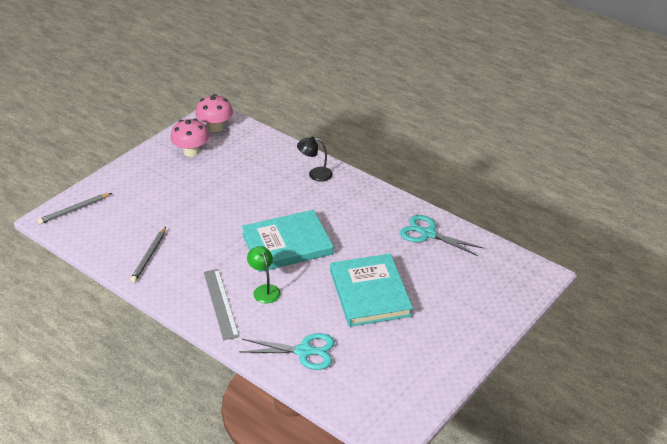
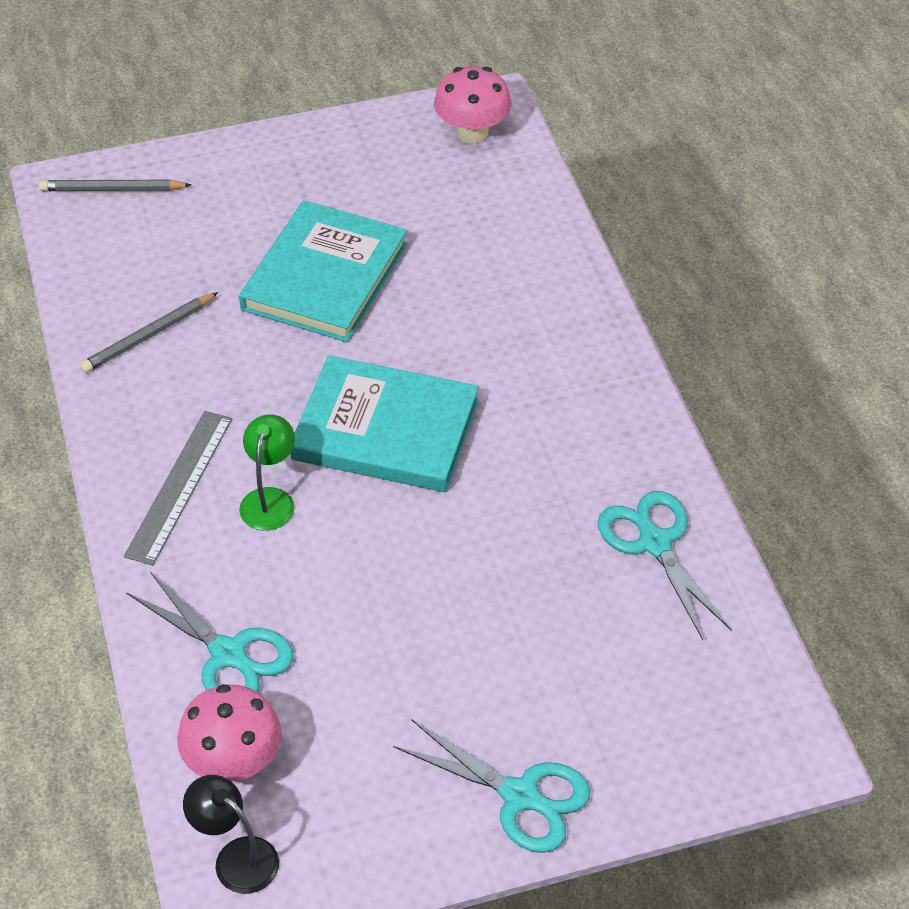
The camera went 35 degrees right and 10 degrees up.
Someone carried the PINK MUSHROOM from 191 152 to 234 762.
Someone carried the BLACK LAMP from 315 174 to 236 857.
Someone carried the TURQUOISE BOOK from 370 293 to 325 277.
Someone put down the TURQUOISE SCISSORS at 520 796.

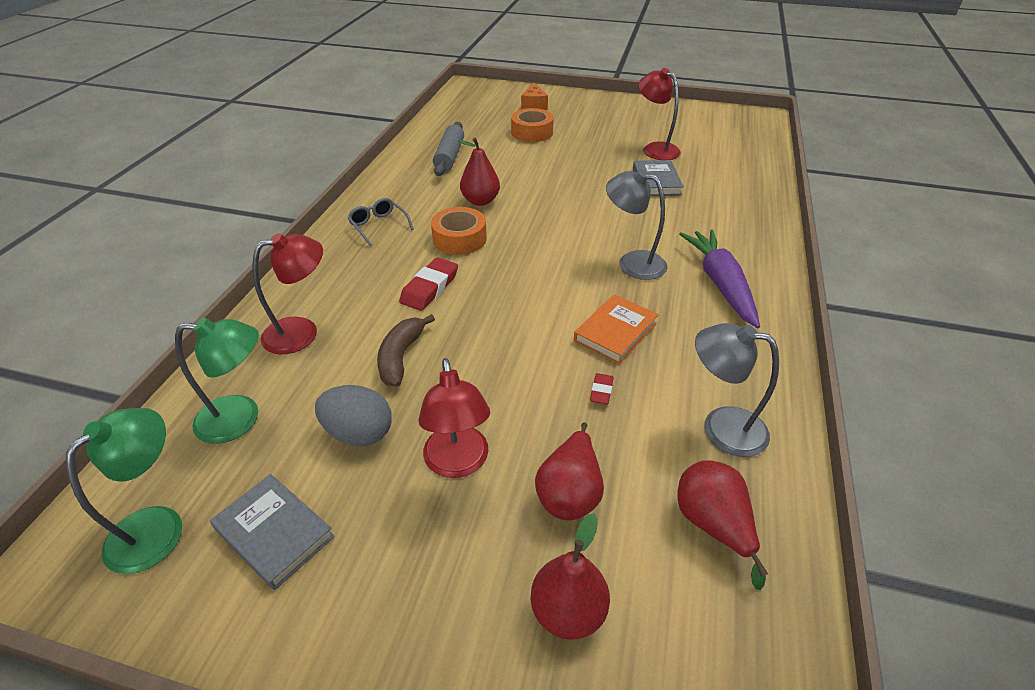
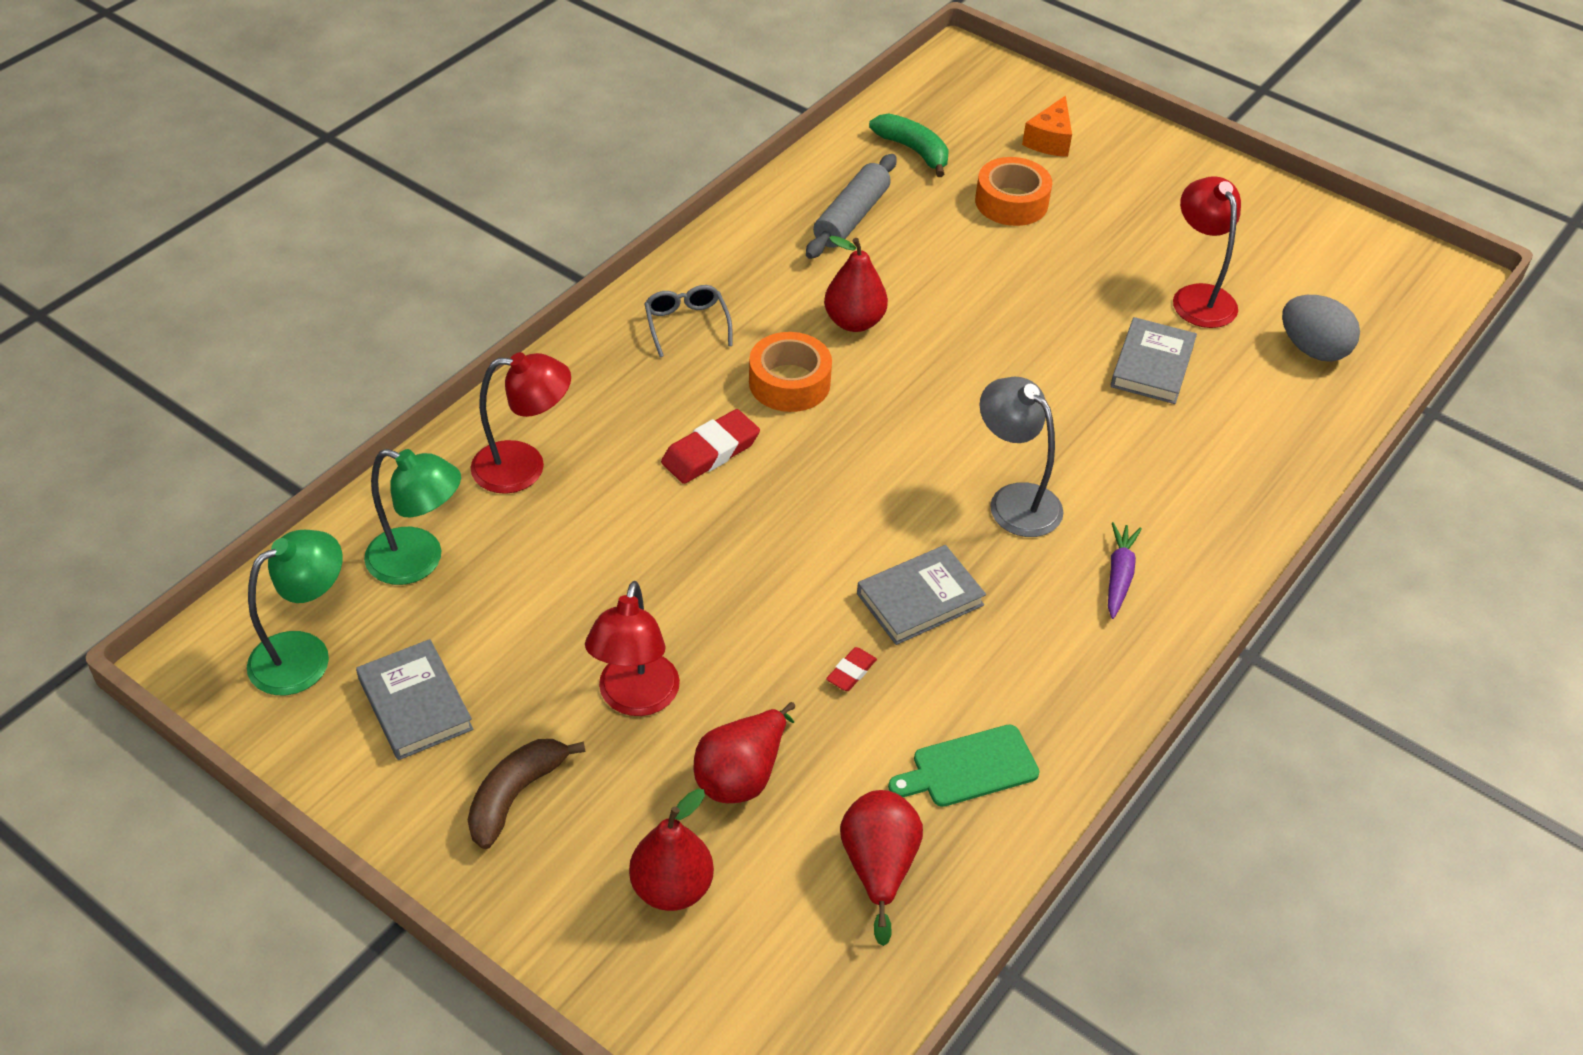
The camera went 20 degrees right and 5 degrees up.
Someone scaled the PURPLE CARROT at 720 283 by 0.53.
Someone repainted the ORANGE BOOK at 615 332, which became the GREY BOOK at 920 599.
Someone carried the BROWN BANANA from 401 357 to 515 795.
Someone swapped the GREY LAMP at 721 427 for the GREEN CUTTING BOARD at 969 768.
Someone carried the GREY EGG from 359 433 to 1312 349.
Someone put down the GREEN BANANA at 913 151.

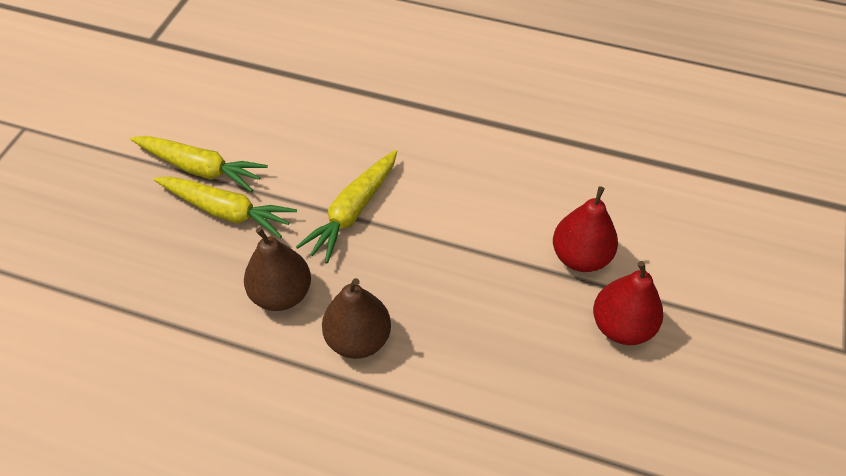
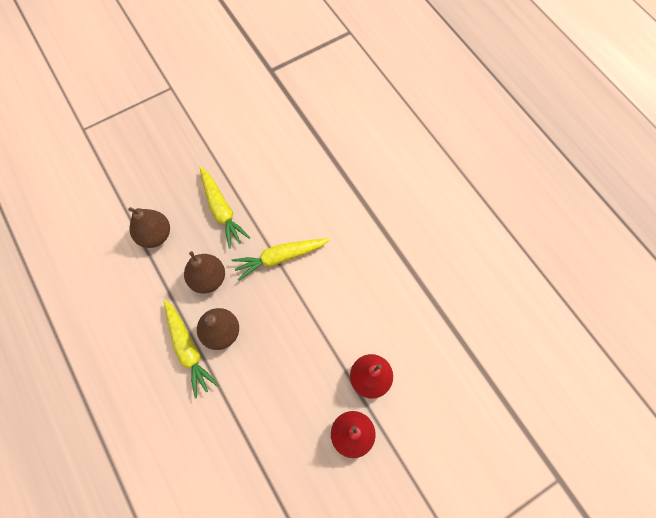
The camera went 40 degrees right and 15 degrees up.
Someone carried the YELLOW CARROT from 200 169 to 188 349.
Someone put down the BROWN PEAR at 155 235.

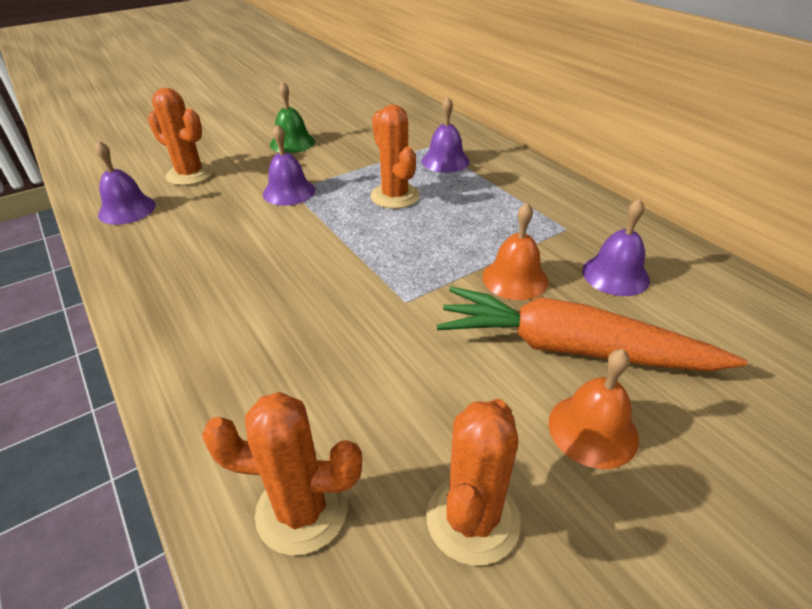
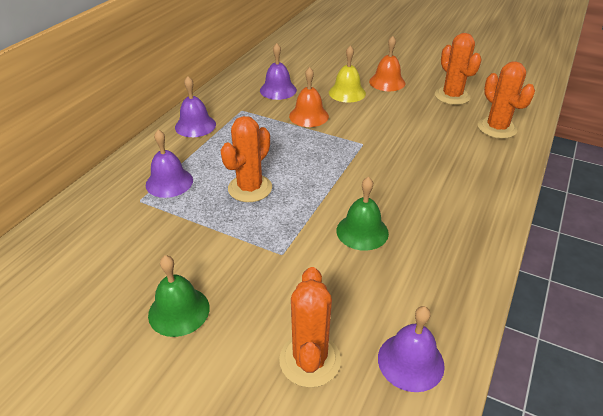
The camera went 120 degrees left and 0 degrees up.
Someone carried the PURPLE BELL from 289 192 to 195 126.
Someone swapped the ORANGE CARROT at 571 348 for the YELLOW BELL at 347 93.
Someone rotated the ORANGE CACTUS at 472 519 by 75 degrees clockwise.
Someone put down the GREEN BELL at 362 231.

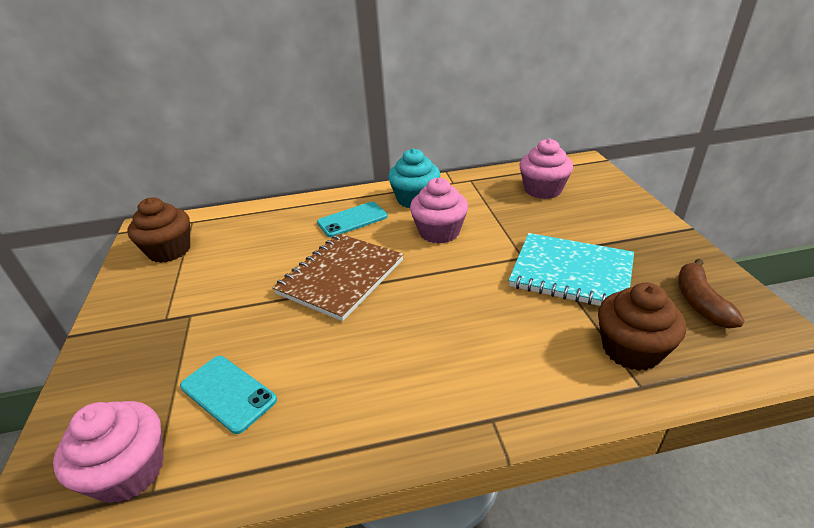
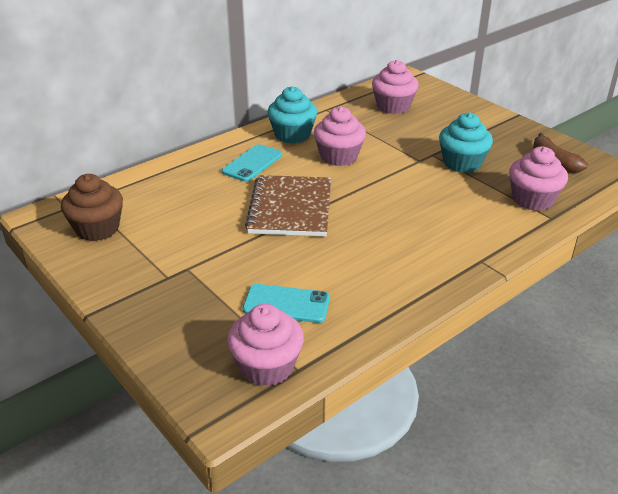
The camera went 30 degrees left and 0 degrees up.
Someone swapped the TURQUOISE NOTEBOOK at 571 273 for the TURQUOISE CUPCAKE at 462 163.
Someone repainted the BROWN CUPCAKE at 631 349, which became the PINK CUPCAKE at 532 199.

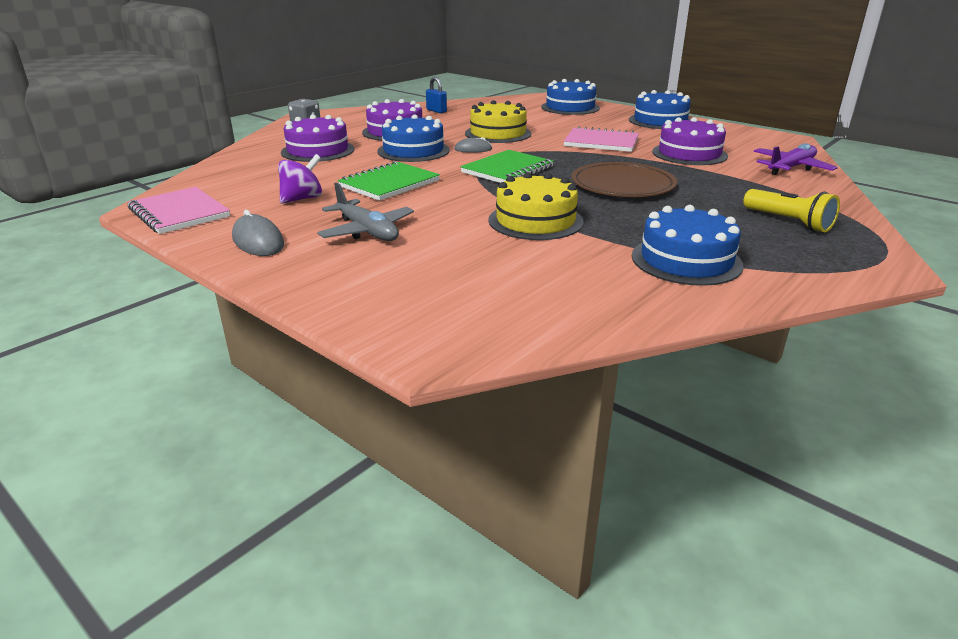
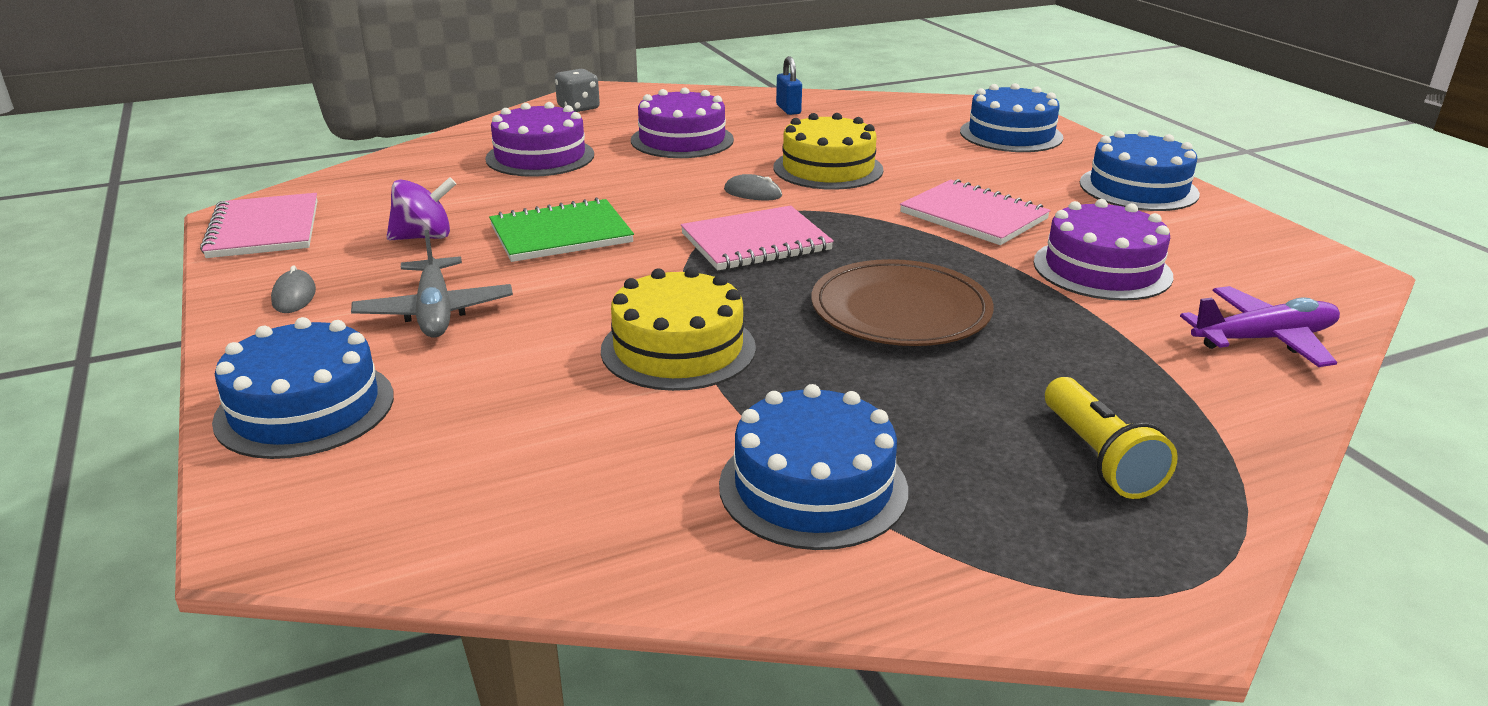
The camera went 25 degrees right and 0 degrees up.
Someone carried the BLUE CAKE from 413 151 to 305 408.
Someone repainted the GREEN NOTEBOOK at 507 170, which became the PINK NOTEBOOK at 756 242.
Someone scaled the GREY MOUSE at 258 241 by 0.65.

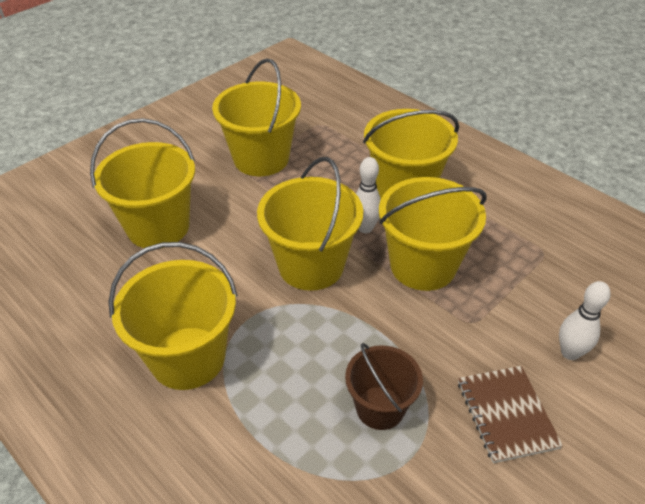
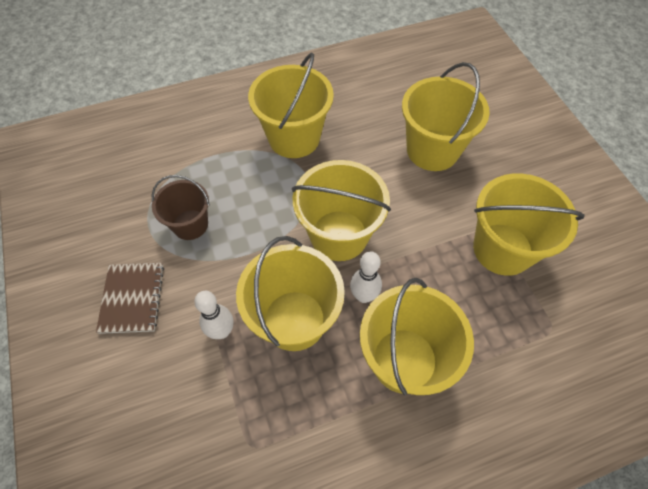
The camera went 115 degrees right and 15 degrees up.
Someone carried the WHITE BOWLING PIN from 570 353 to 222 331.
Someone rotated the BROWN NOTEBOOK at 506 414 by 75 degrees clockwise.

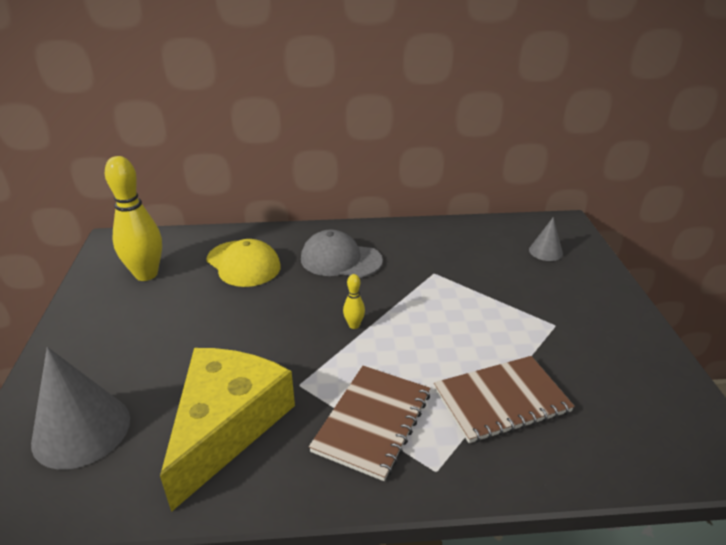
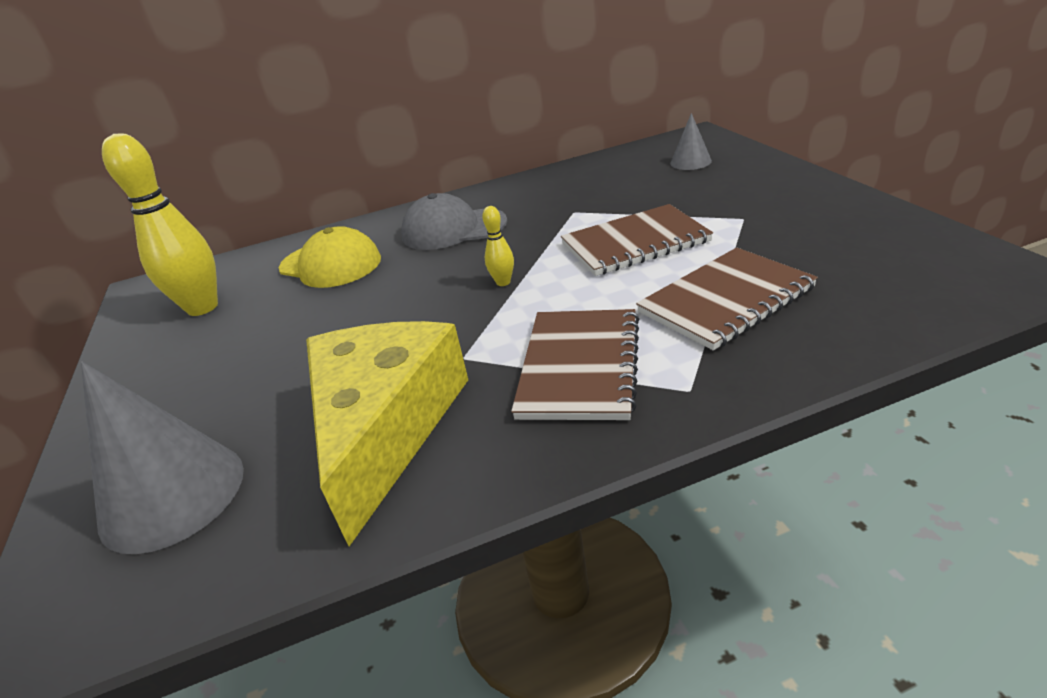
The camera went 10 degrees left and 0 degrees up.
Someone put down the BROWN NOTEBOOK at 634 243.

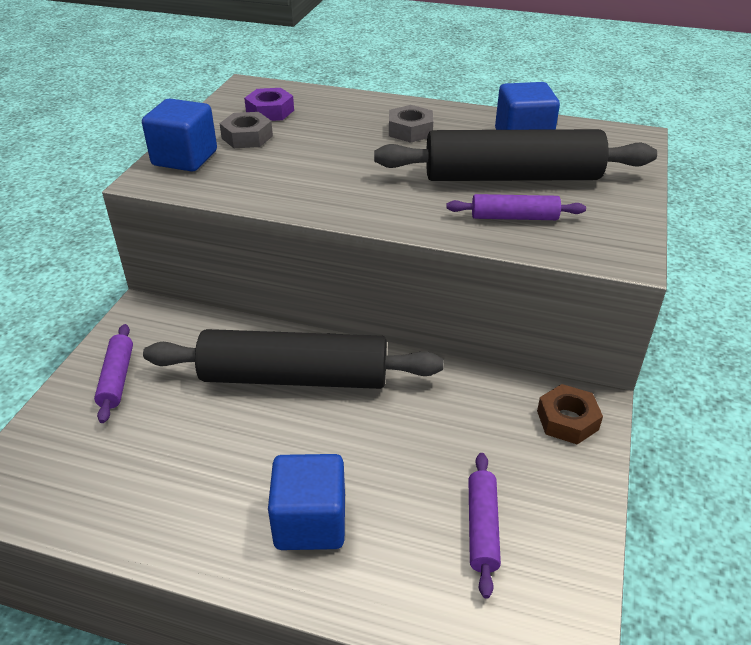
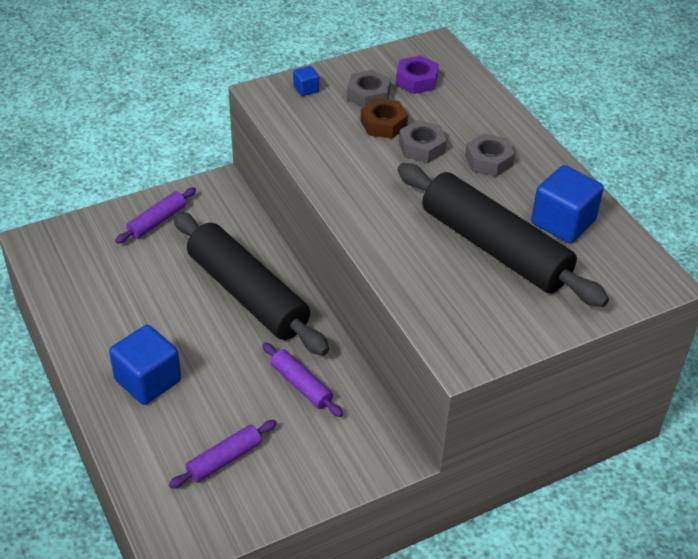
The camera went 45 degrees right and 5 degrees up.
Someone scaled the BLUE CUBE at 185 158 by 0.46.
Someone carried the PURPLE ROLLING PIN from 514 217 to 301 385.
Someone carried the BROWN NUT from 567 420 to 383 124.
Someone put down the GREY NUT at 422 147.

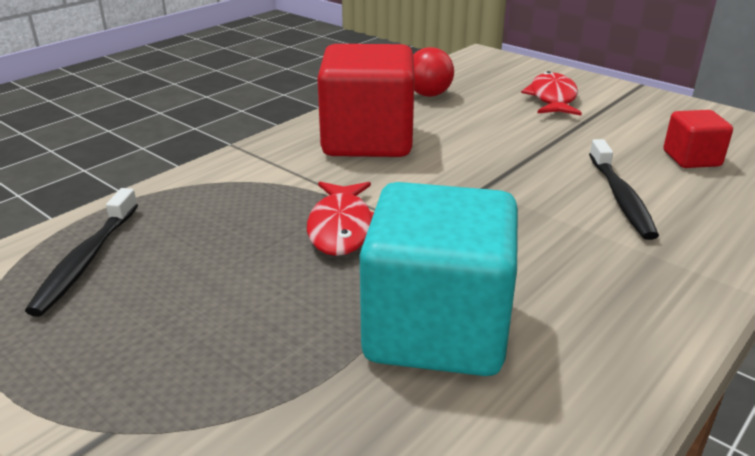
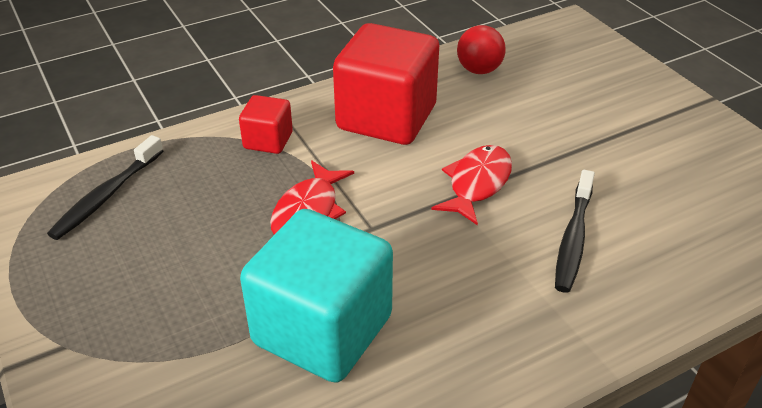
The camera went 20 degrees right and 10 degrees up.
Someone carried the RED FISH from 552 98 to 477 184.
Someone carried the RED CUBE from 691 159 to 268 140.

